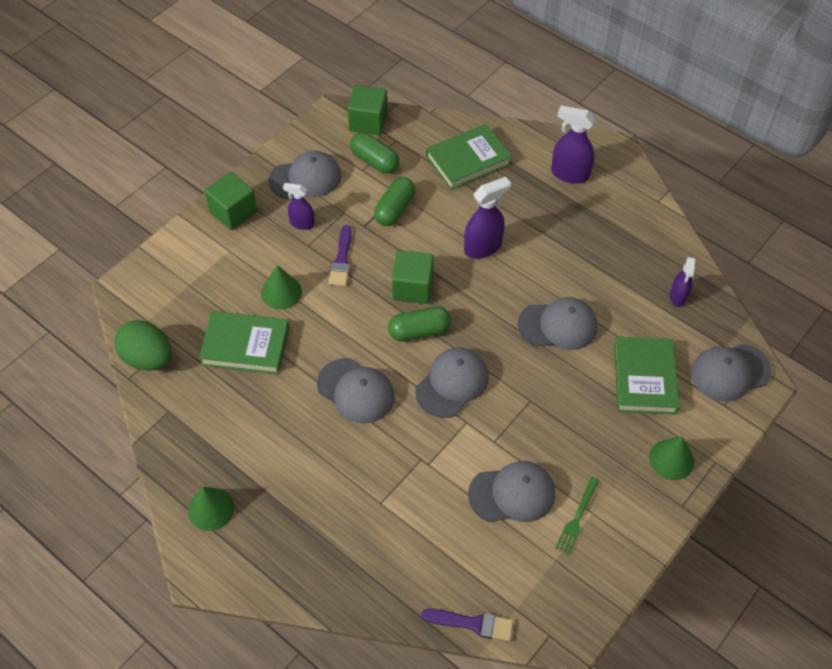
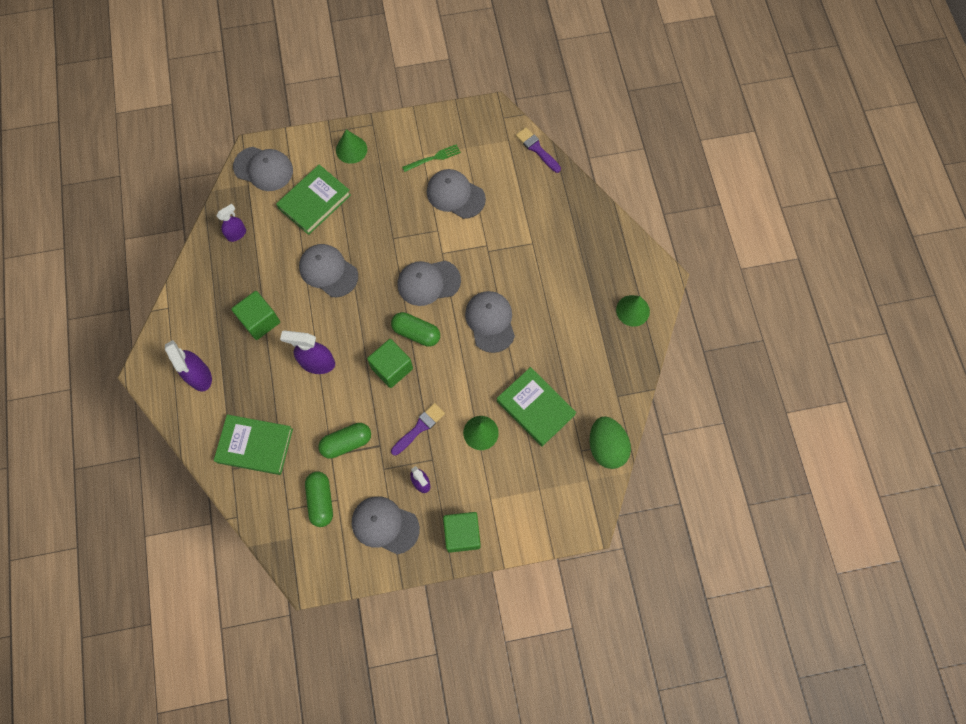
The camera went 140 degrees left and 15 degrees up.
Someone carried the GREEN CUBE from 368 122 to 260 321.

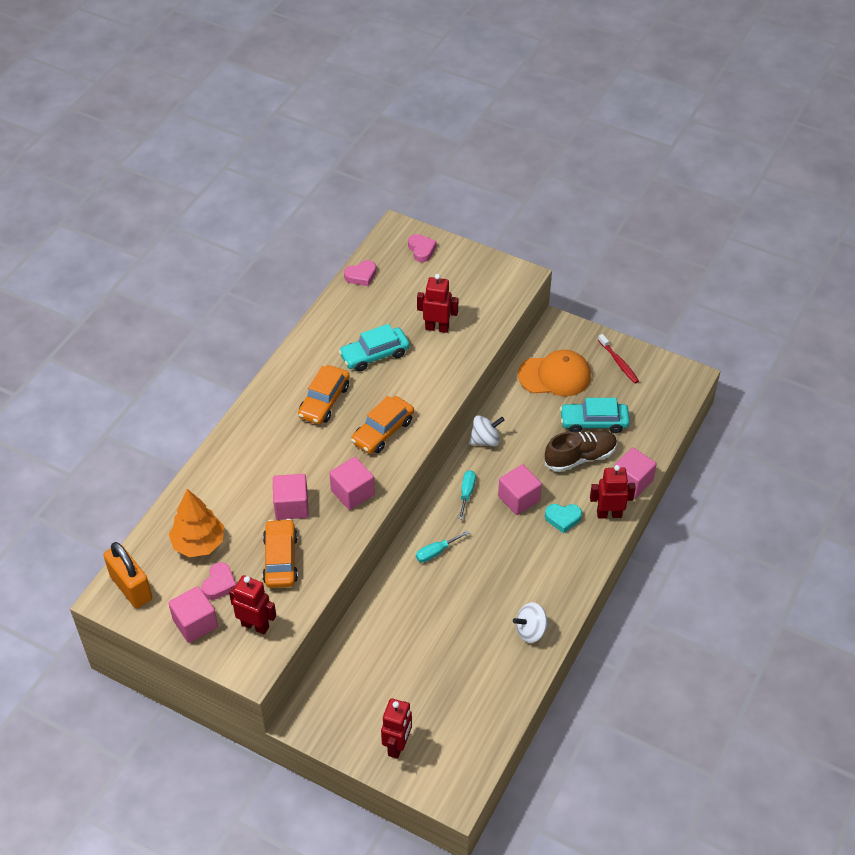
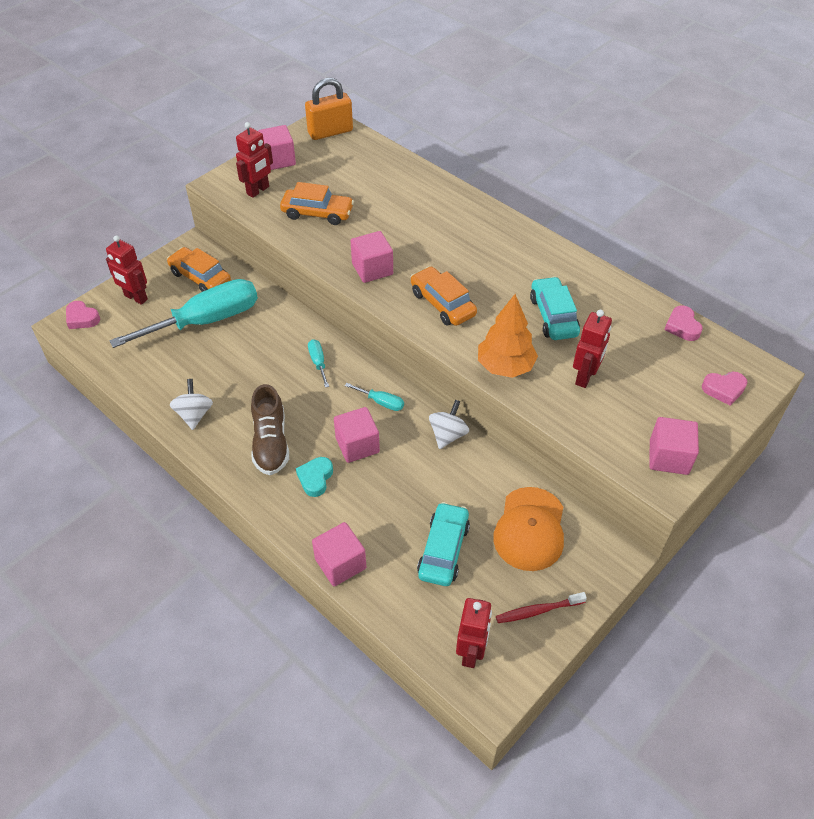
The camera went 105 degrees right and 0 degrees up.
Someone carried the ORANGE CAR from 324 401 to 200 277.
Someone rotated the WHITE SPINNING TOP at 485 440 by 150 degrees counterclockwise.
Someone carried the BROWN SHOE from 580 457 to 270 443.
Someone carried the RED ROBOT from 609 514 to 471 652.
Someone carried the PINK CUBE from 291 506 to 668 457.
Someone carried the ORANGE TREE from 199 543 to 505 366.
Someone carried the PINK HEART from 219 584 to 82 318.
Someone put down the TURQUOISE SCREWDRIVER at 206 321.

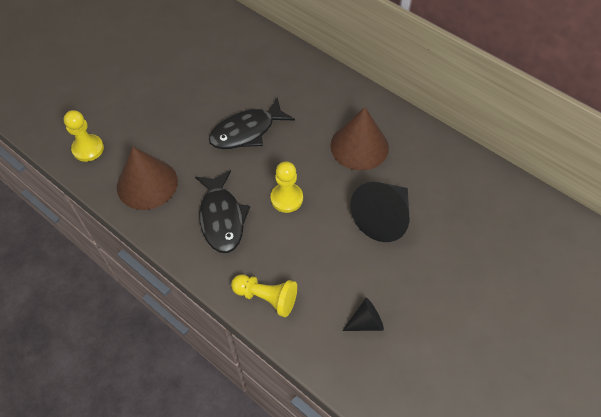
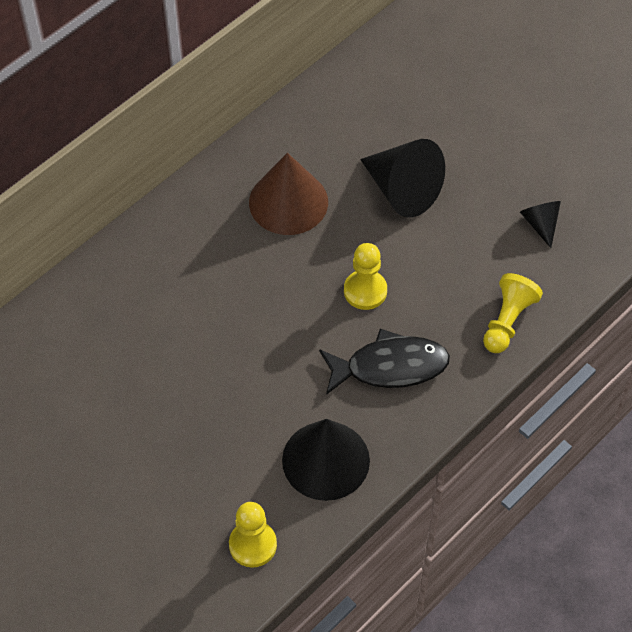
The camera went 85 degrees left and 0 degrees up.
Someone took away the BLACK FISH at 246 131.
Someone repainted the BROWN CONE at 147 184, which became the BLACK CONE at 325 460.

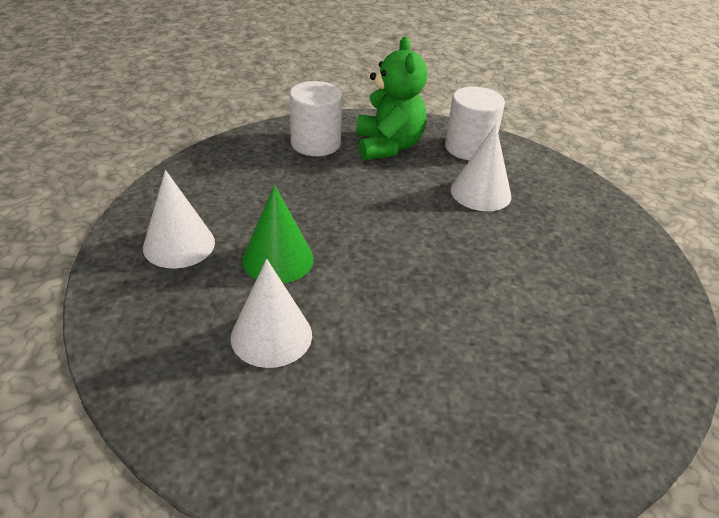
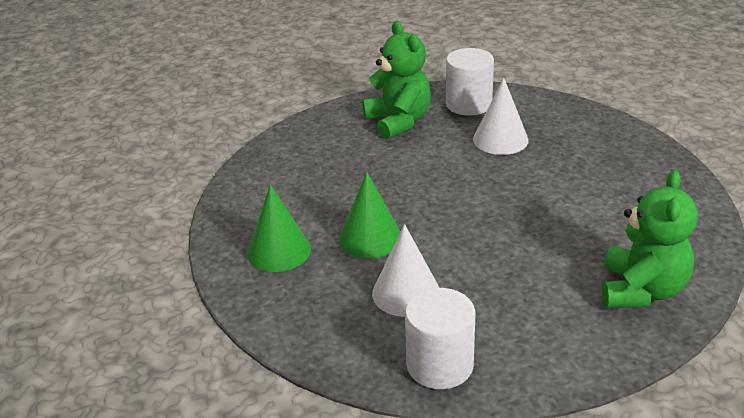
The camera went 15 degrees left and 5 degrees down.
Someone carried the WHITE CYLINDER from 315 143 to 439 365.
Someone repainted the WHITE CONE at 179 244, which became the GREEN CONE at 279 251.
Someone put down the GREEN TEDDY BEAR at 642 290.

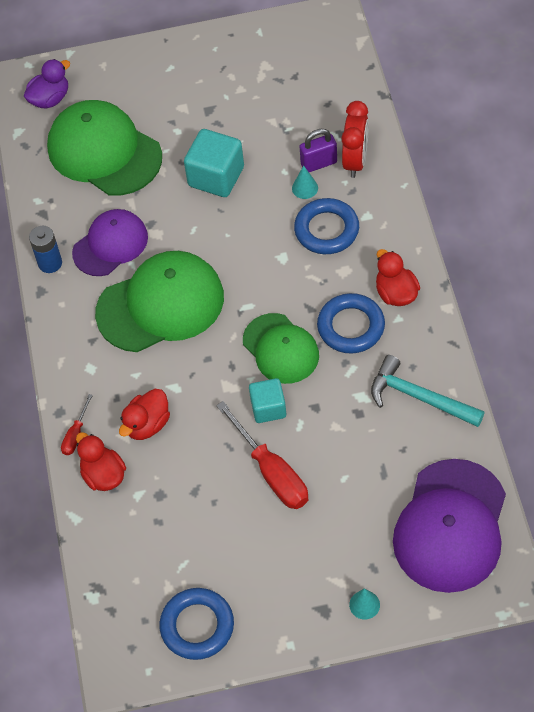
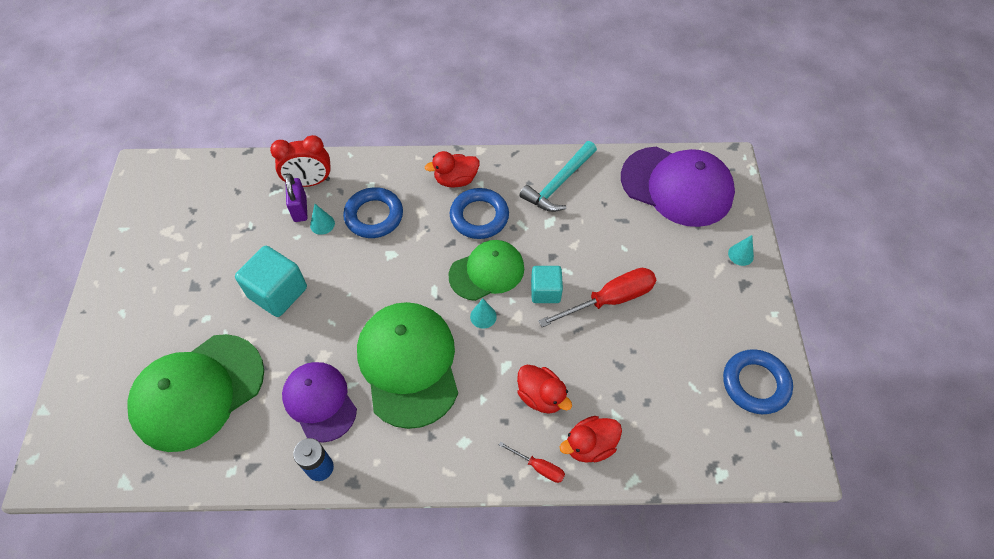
The camera went 85 degrees left and 0 degrees up.
Someone took away the PURPLE DUCK at 50 99.
Someone rotated the RED CLOCK at 355 161 by 150 degrees clockwise.
Someone put down the TURQUOISE CONE at 483 316.

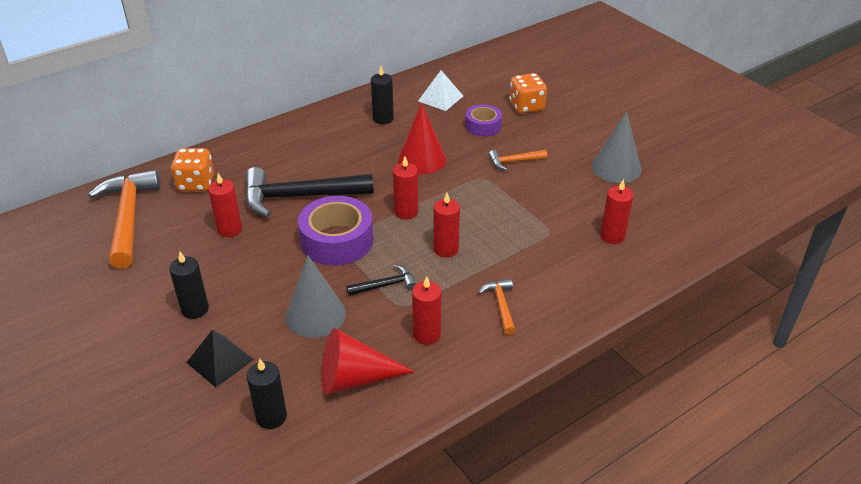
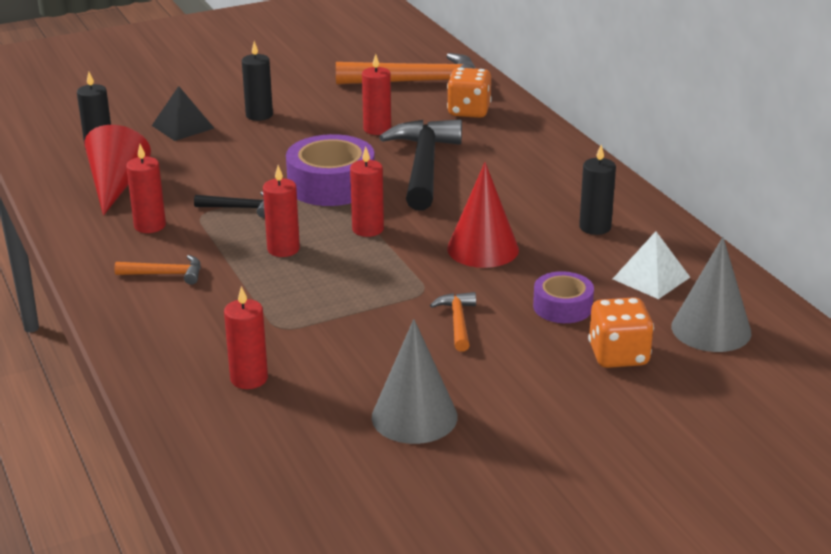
The camera went 100 degrees right and 10 degrees down.
Someone carried the GREY CONE from 315 315 to 711 329.
Someone rotated the BLACK HAMMER at 385 285 by 75 degrees counterclockwise.

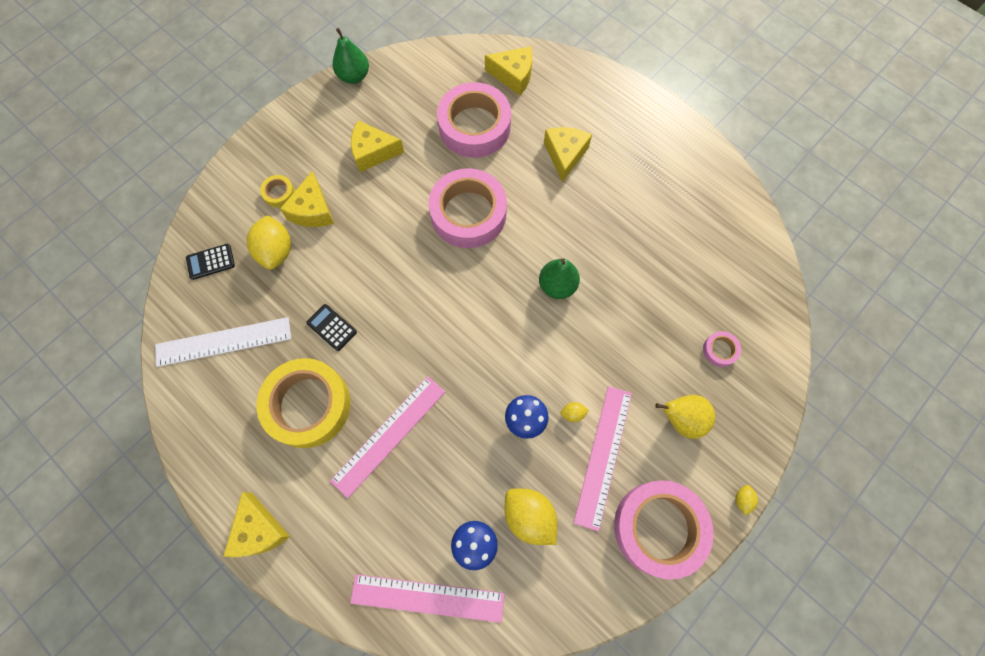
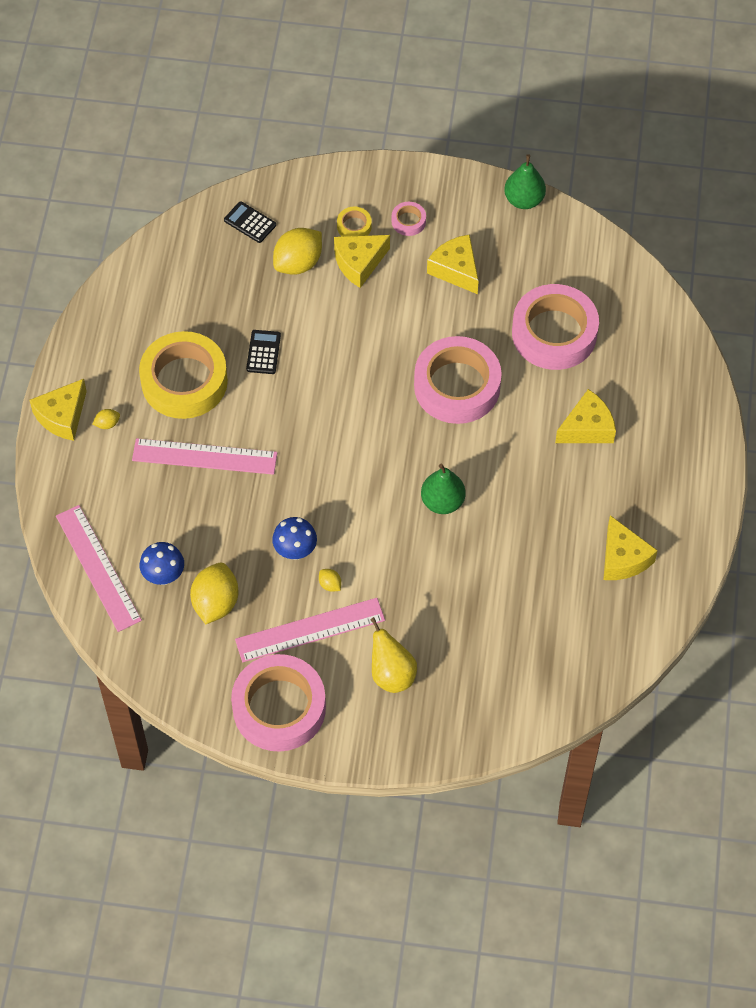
The camera went 55 degrees right and 10 degrees down.
Someone carried the YELLOW CHEESE from 513 76 to 623 558.
Someone took away the WHITE RULER at 223 342.
Someone carried the PINK TAPE from 720 350 to 408 221.
Someone carried the YELLOW LEMON from 742 500 to 107 424.

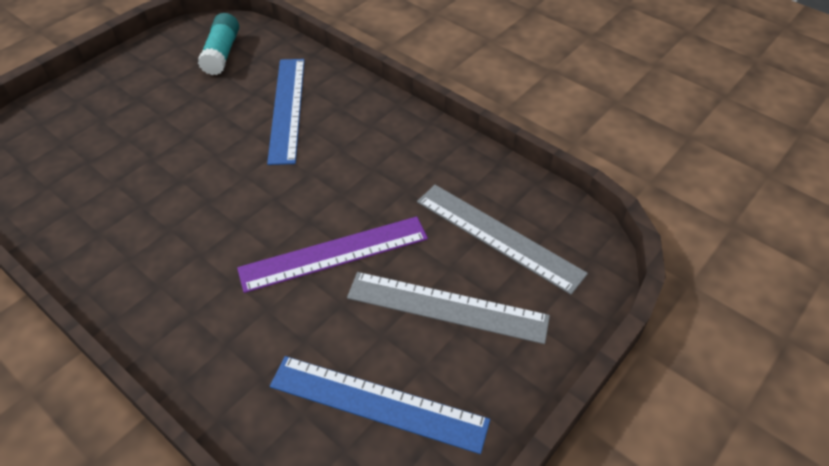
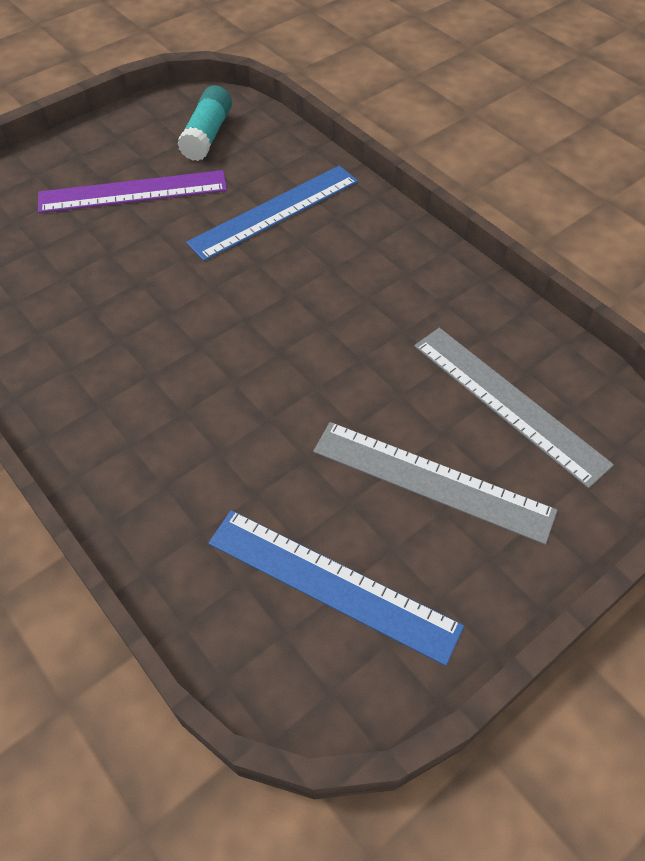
The camera went 10 degrees right and 5 degrees up.
Someone rotated the BLUE RULER at 287 108 by 45 degrees clockwise.
Someone carried the PURPLE RULER from 334 253 to 133 192.

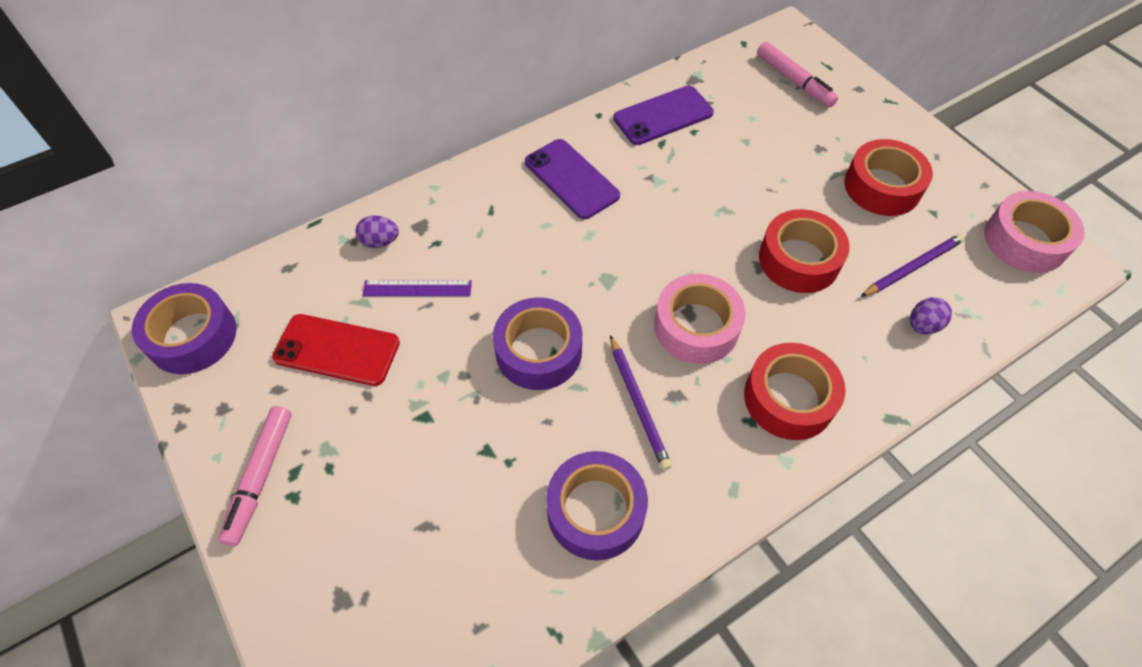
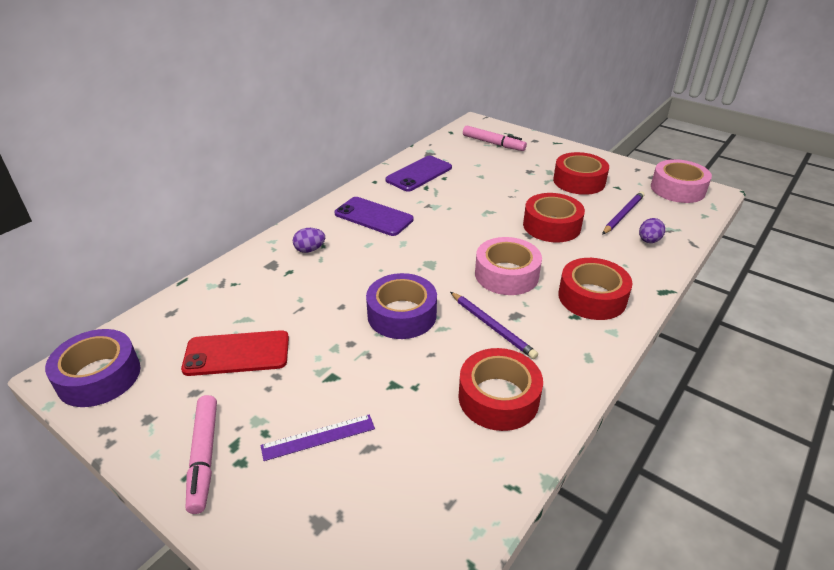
The camera went 20 degrees left and 20 degrees down.
Someone carried the PURPLE EGG from 380 241 to 310 250.
Someone carried the PURPLE RULER from 417 288 to 318 437.
Someone repainted the PURPLE TAPE at 595 510, which became the RED TAPE at 498 398.

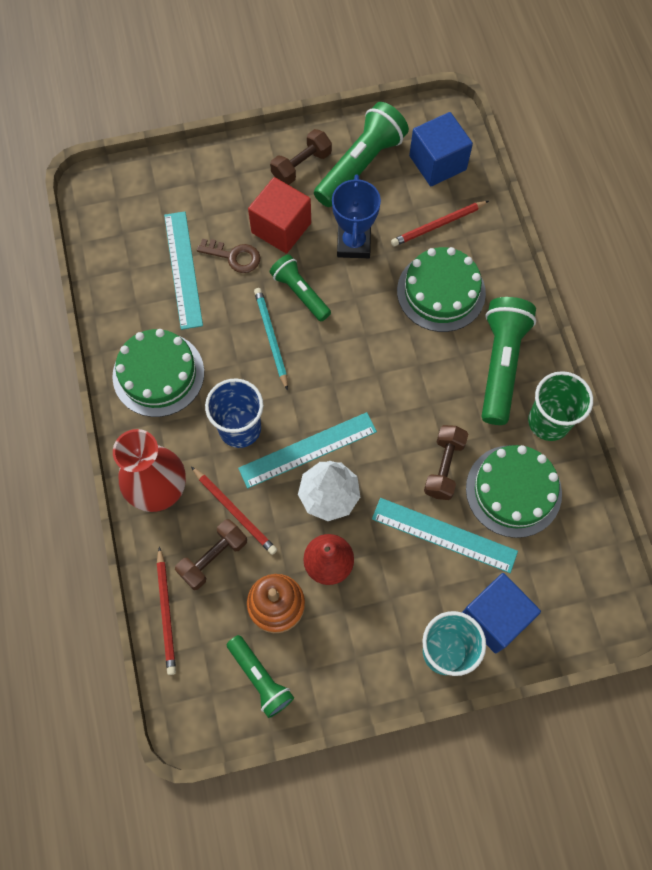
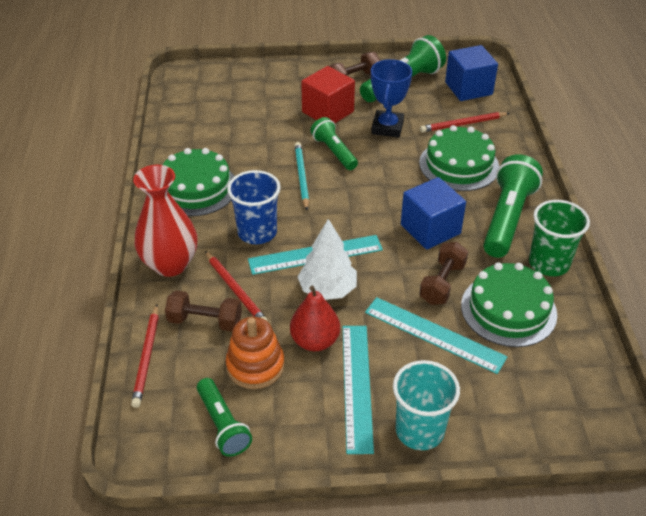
The camera went 10 degrees right and 25 degrees down.
Someone carried the TURQUOISE RULER from 183 269 to 357 386.
Someone took away the BROWN KEY at 234 256.
Someone rotated the BROWN DUMBBELL at 213 558 by 45 degrees clockwise.
Someone carried the BLUE CUBE from 494 617 to 430 229.

